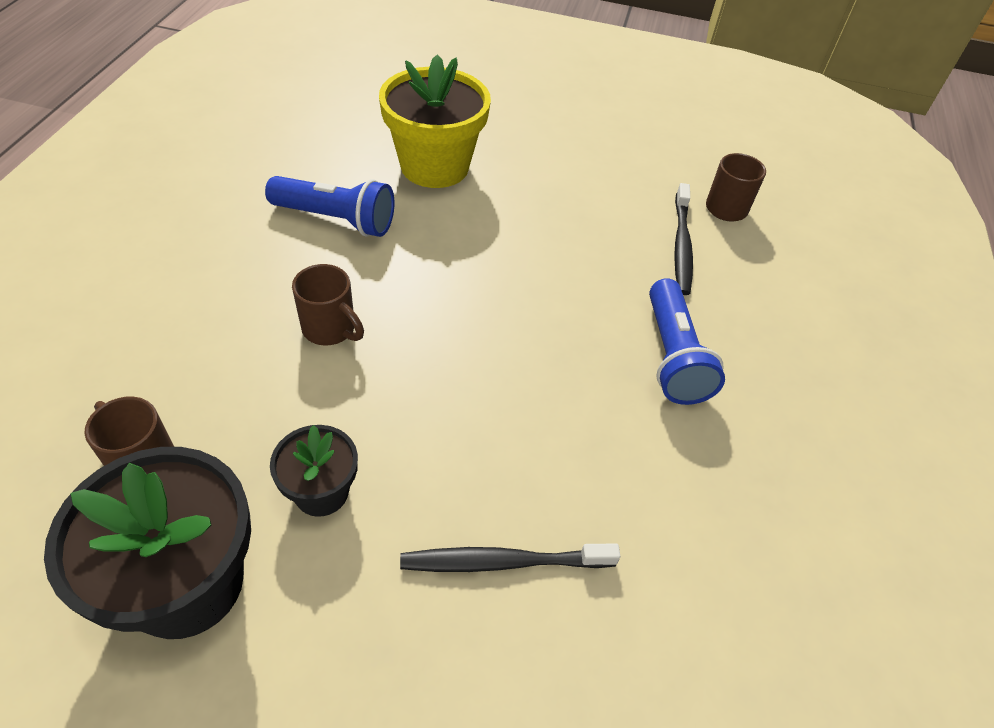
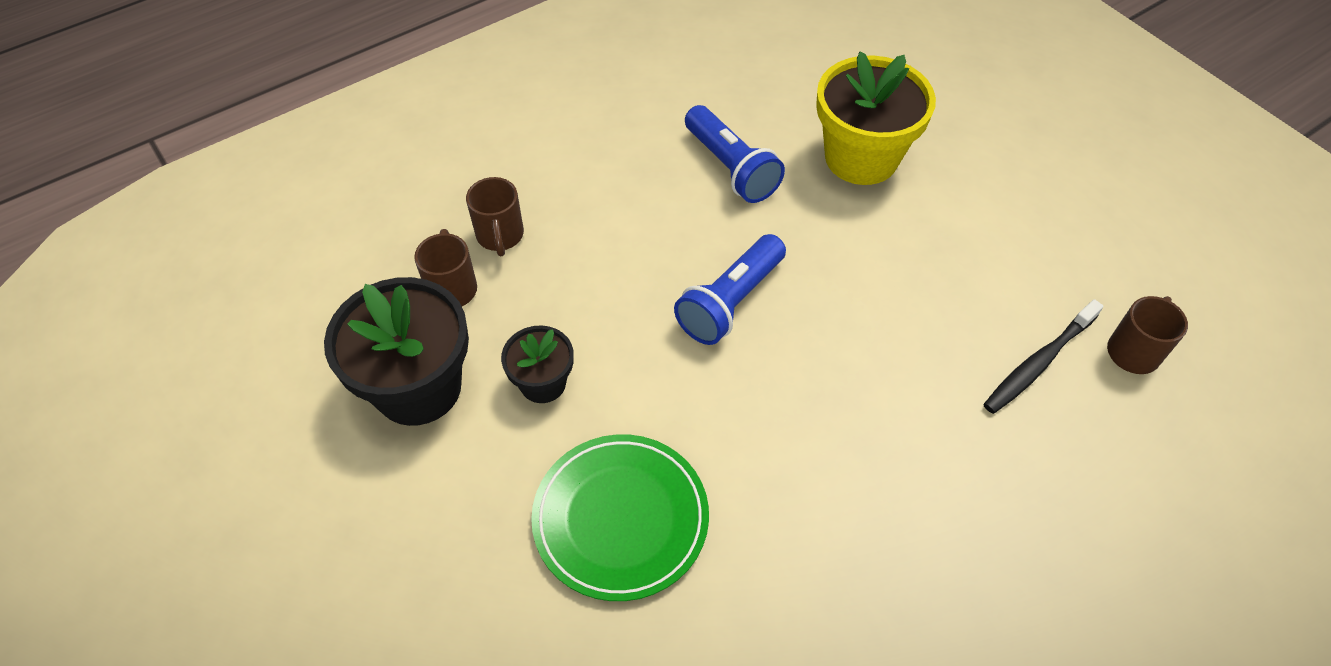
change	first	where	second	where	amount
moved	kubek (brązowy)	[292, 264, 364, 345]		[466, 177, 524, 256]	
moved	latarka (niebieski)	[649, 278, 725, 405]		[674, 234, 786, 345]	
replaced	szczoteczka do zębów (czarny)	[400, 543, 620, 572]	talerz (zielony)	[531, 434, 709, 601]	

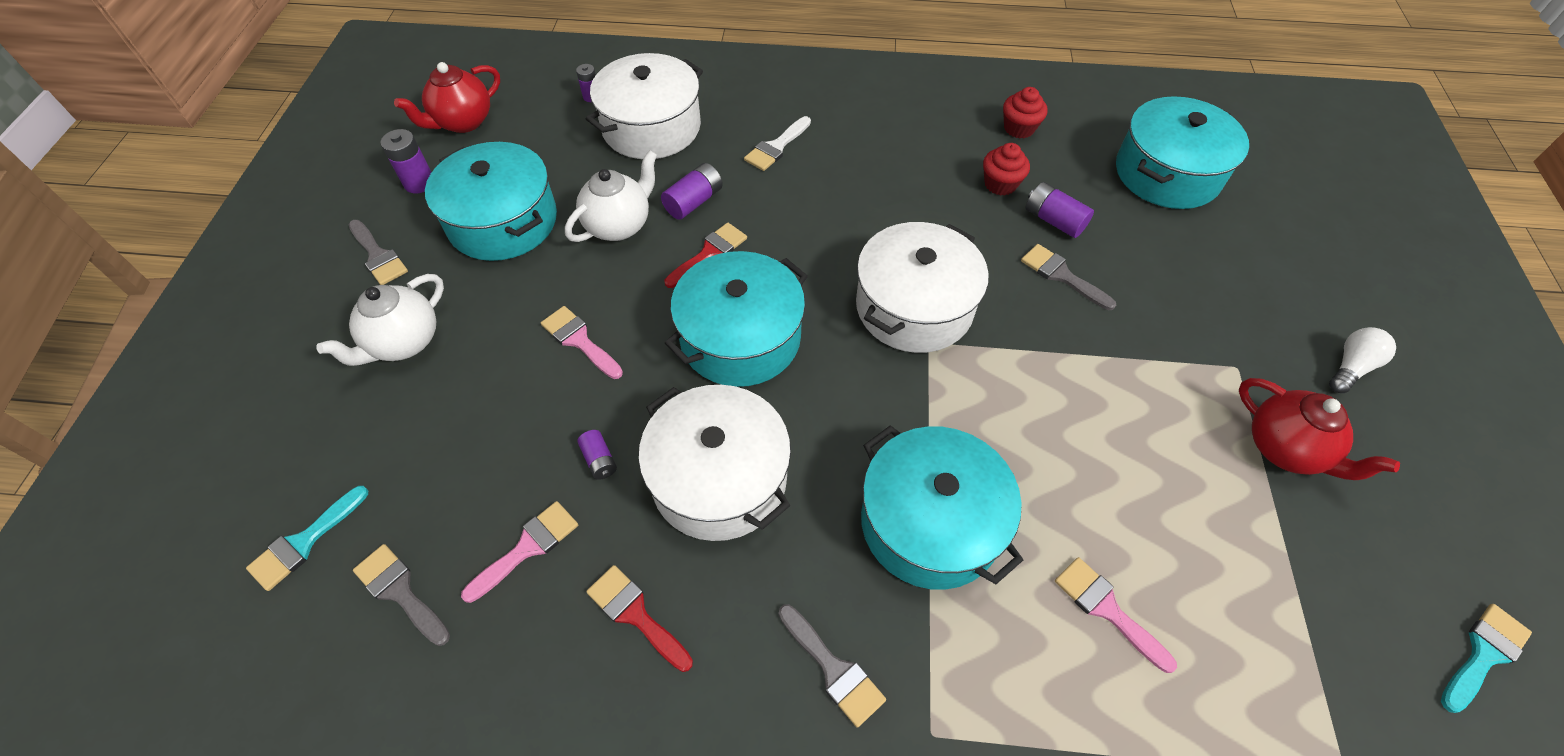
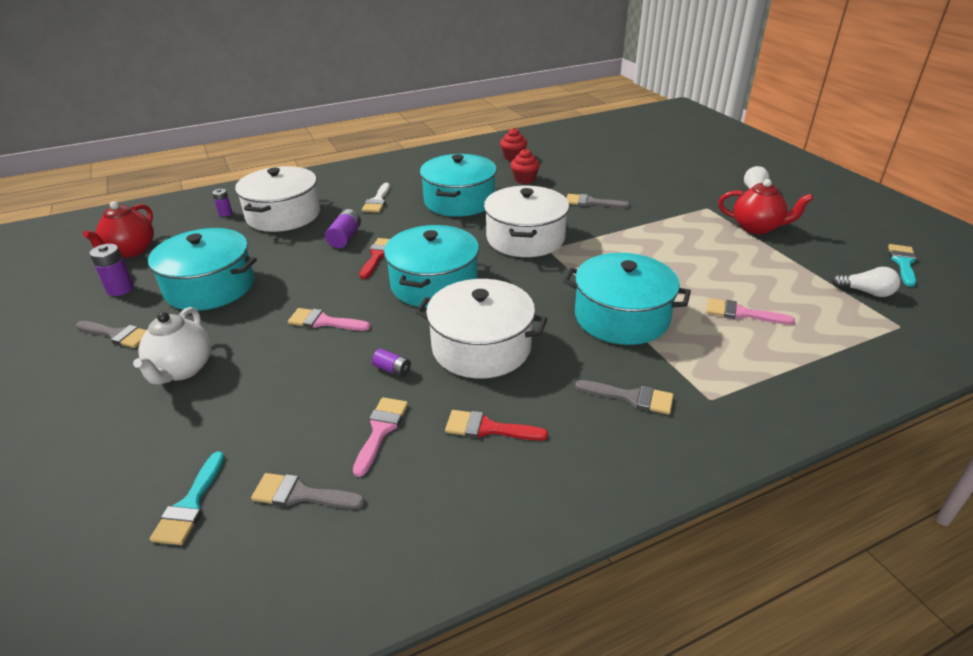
change	first	where	second	where	amount
removed	imbryk (biały)	[565, 150, 657, 242]			
removed	bateria (fioletowy)	[1025, 182, 1094, 238]			
added			żarówka (biały)	[832, 267, 900, 297]	
moved	garnek (turkusowy)	[1116, 96, 1249, 209]		[420, 154, 497, 217]	

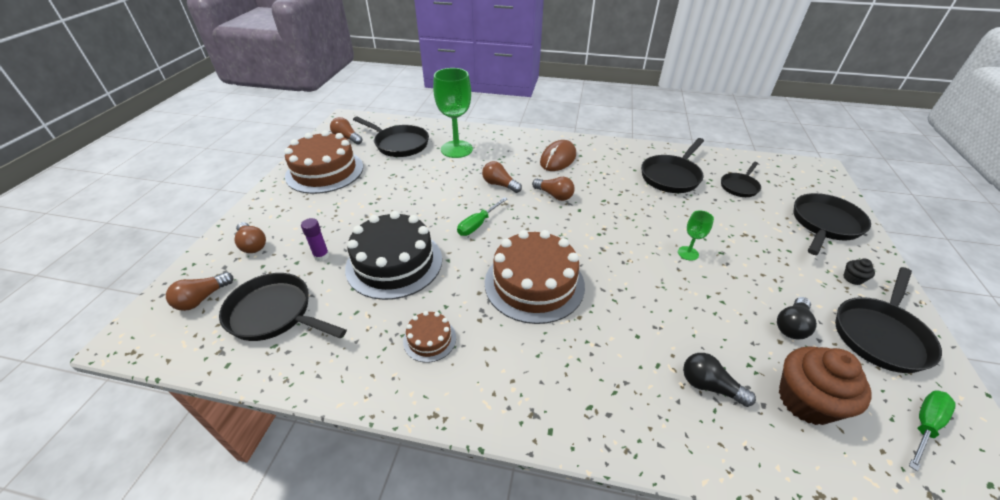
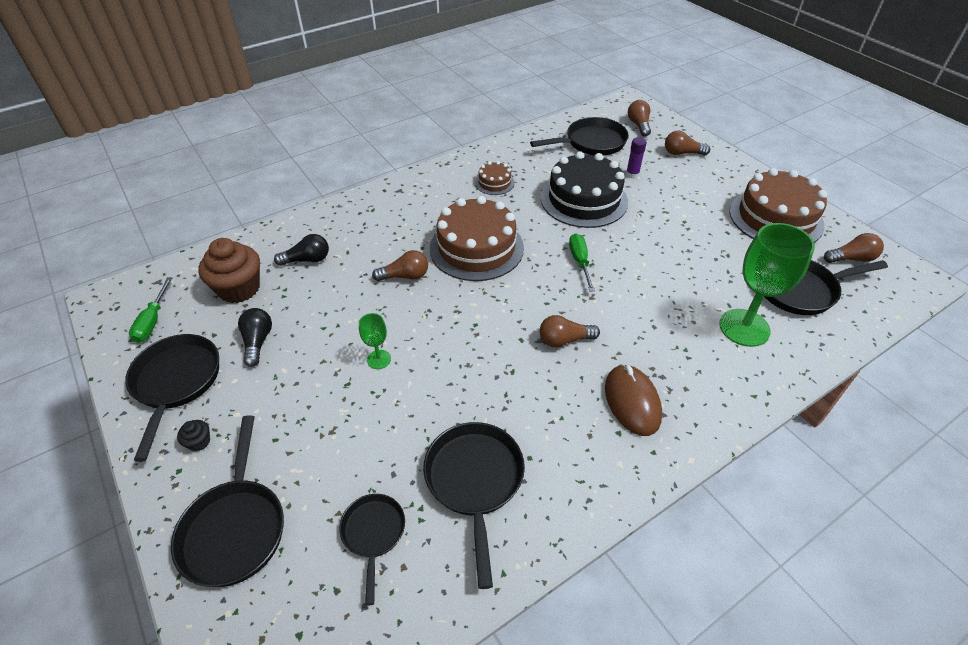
change	first	where	second	where	amount
moved	żarówka (brązowy)	[482, 161, 522, 193]		[372, 250, 428, 281]	

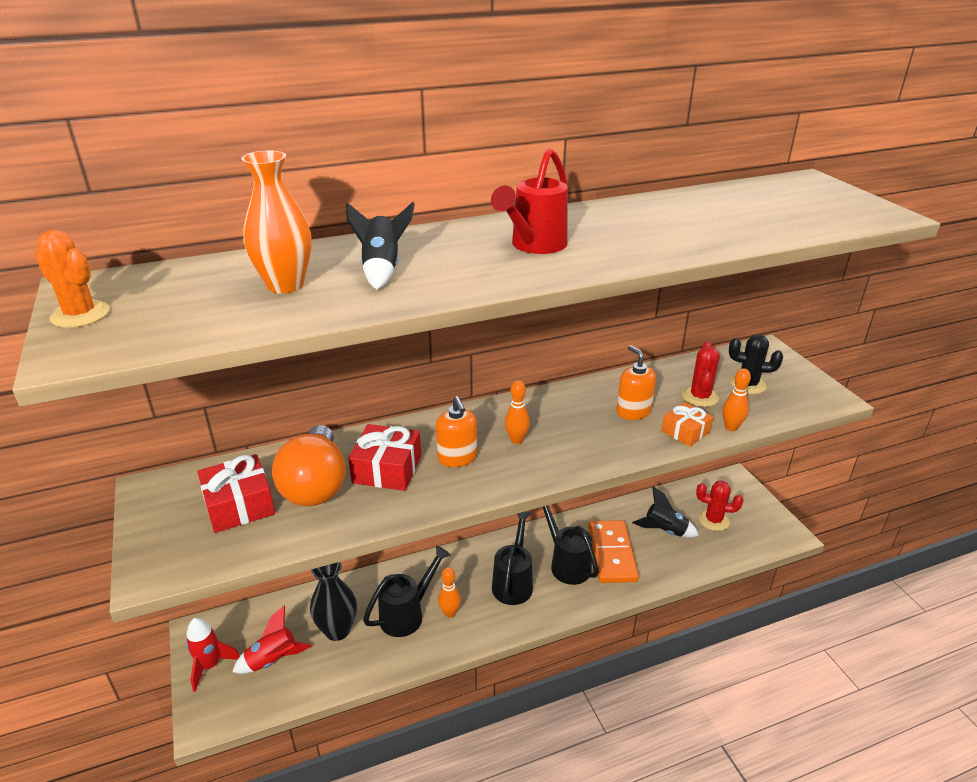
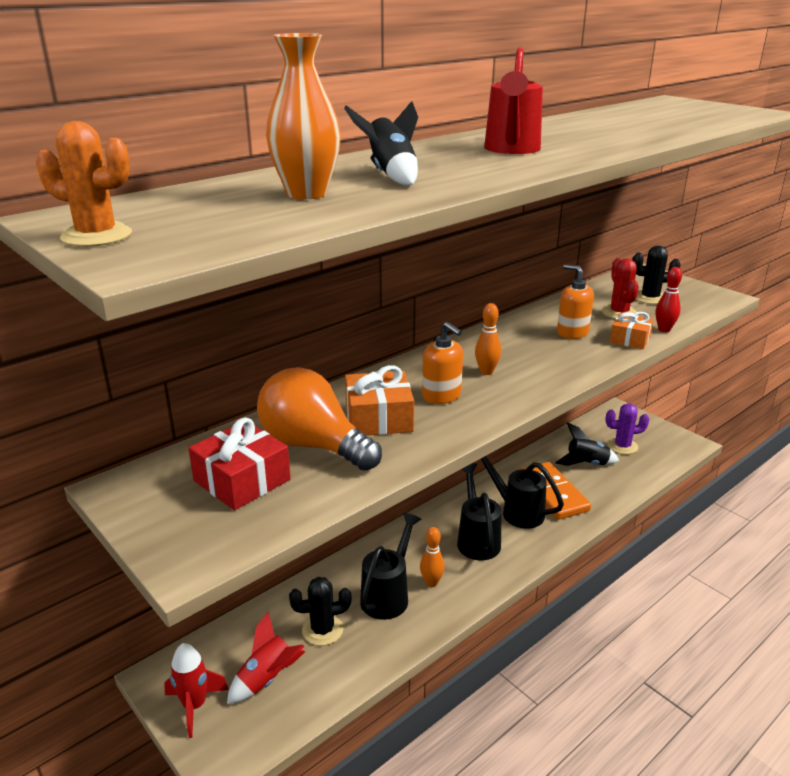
change	first	where	second	where	amount
replaced	wazon (czarny)	[310, 562, 357, 641]	kaktus (czarny)	[289, 577, 352, 646]	
recoloured	prezent (czerwony)	[348, 424, 421, 491]	prezent (pomarańczowy)	[345, 365, 414, 436]	
recoloured	kaktus (czerwony)	[696, 481, 743, 531]	kaktus (fioletowy)	[605, 403, 649, 454]	
recoloured	kręgiel (pomarańczowy)	[722, 368, 751, 431]	kręgiel (czerwony)	[656, 267, 682, 332]	
turned	żarówka (pomarańczowy)	[272, 425, 346, 506]		[257, 367, 382, 471]	150 degrees clockwise

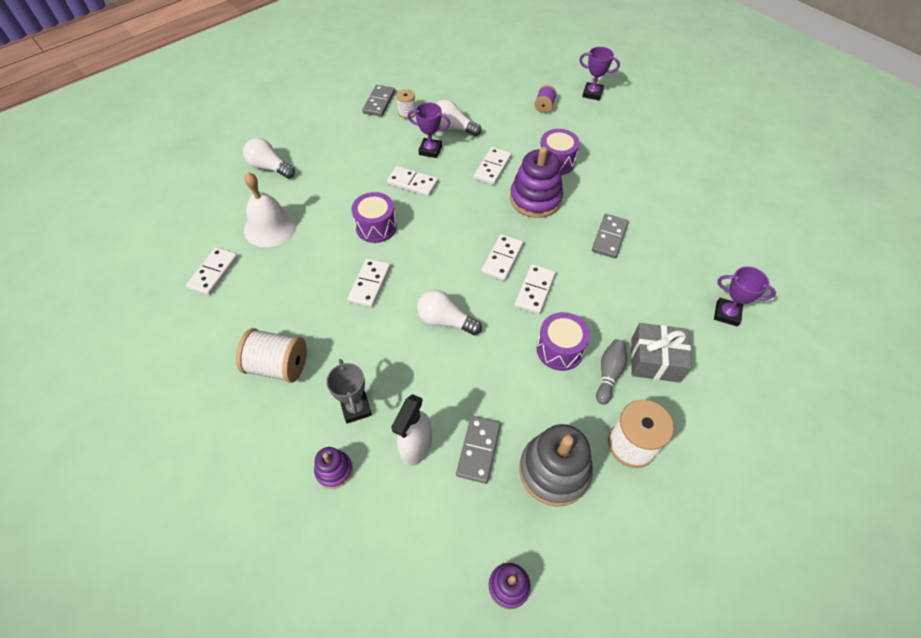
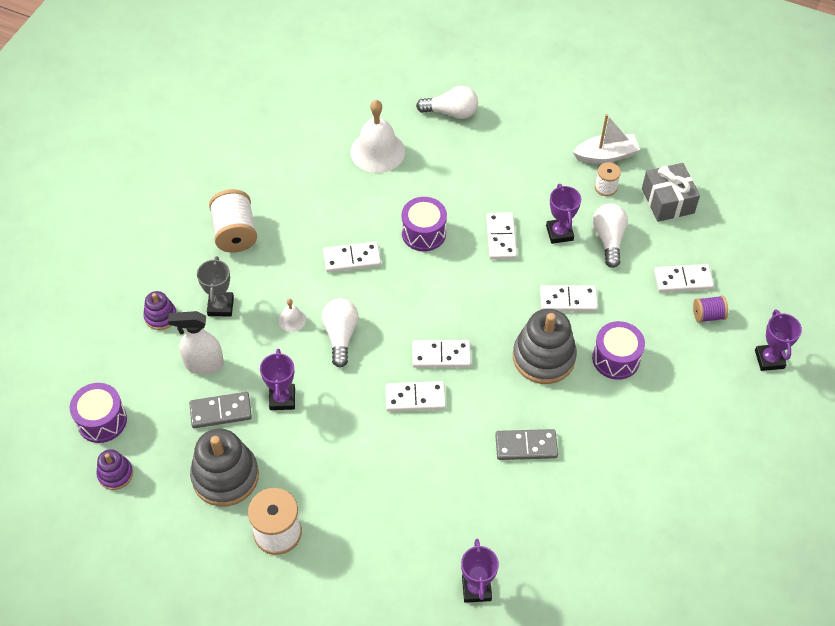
change	first	where	second	where	amount
removed	kręgiel (szary)	[596, 339, 627, 405]			
added			puchar (fioletowy)	[260, 349, 295, 410]	
added			dzwonek (biały)	[279, 299, 306, 332]	
moved	kostka domina (biały)	[186, 247, 238, 295]		[654, 264, 714, 292]	
moved	bęben (fioletowy)	[537, 312, 590, 371]		[70, 383, 127, 443]	
moved	prezent (szary)	[631, 323, 691, 383]		[642, 163, 700, 222]	
replaced	kostka domina (szary)	[362, 85, 395, 117]	łódka (biały)	[573, 114, 640, 164]	
recoloured	zabawka nakładanka (fioletowy)	[510, 147, 563, 218]	zabawka nakładanka (szary)	[513, 309, 577, 384]	
turned	żarówka (biały)	[243, 138, 295, 179]		[416, 86, 478, 119]	90 degrees clockwise
turned	puchar (szary)	[326, 359, 372, 423]		[197, 256, 234, 316]	45 degrees counterclockwise

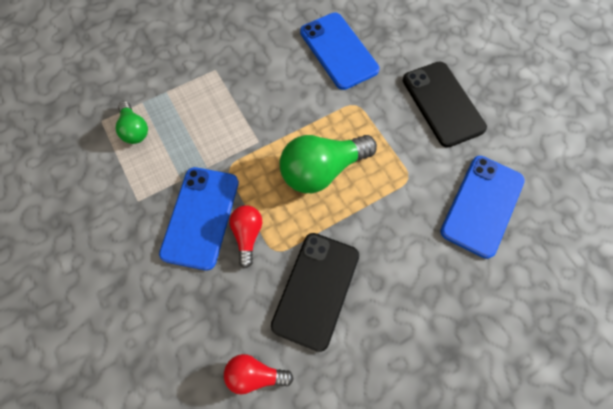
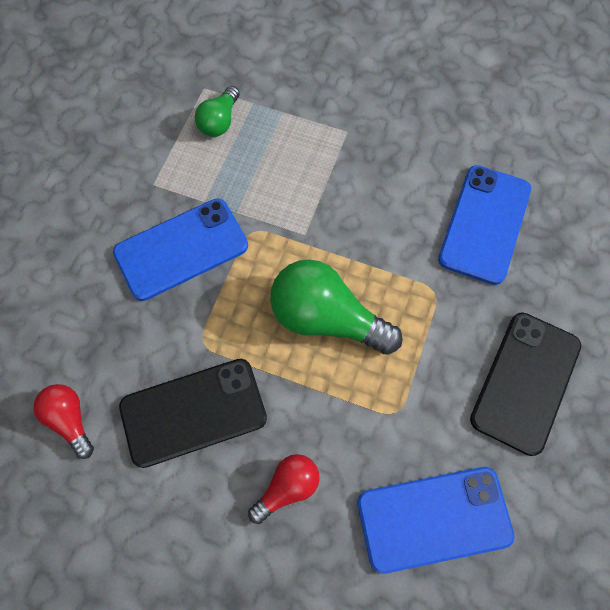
change	first	where	second	where	amount
moved	żarówka (czerwony)	[229, 205, 262, 268]		[248, 454, 320, 524]	

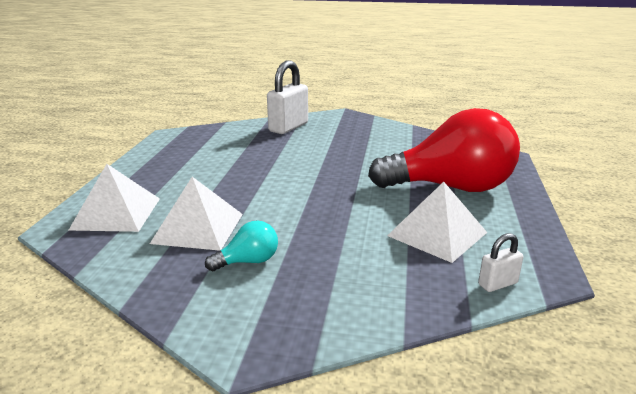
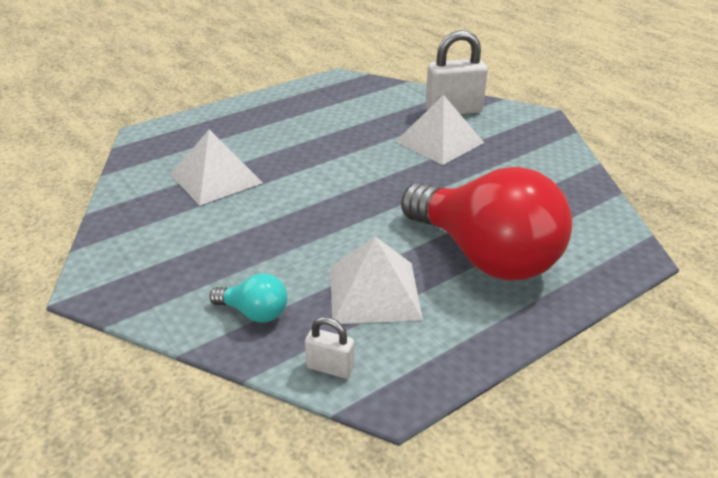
change	first	where	second	where	amount
moved	piramida (biały)	[68, 164, 160, 232]		[395, 95, 484, 165]	
moved	żarówka (turkusowy)	[205, 220, 278, 271]		[209, 273, 288, 322]	

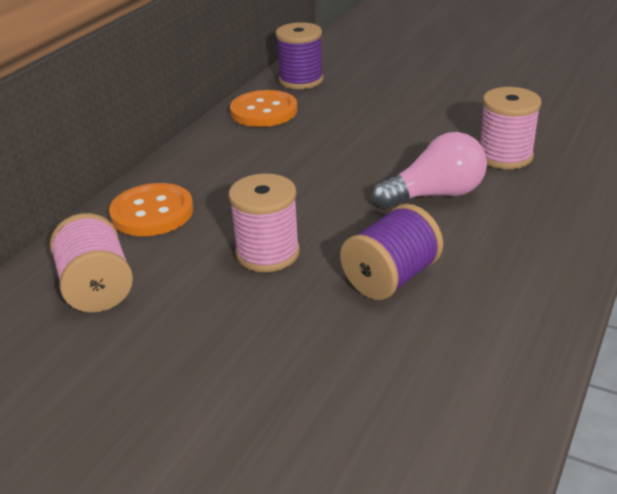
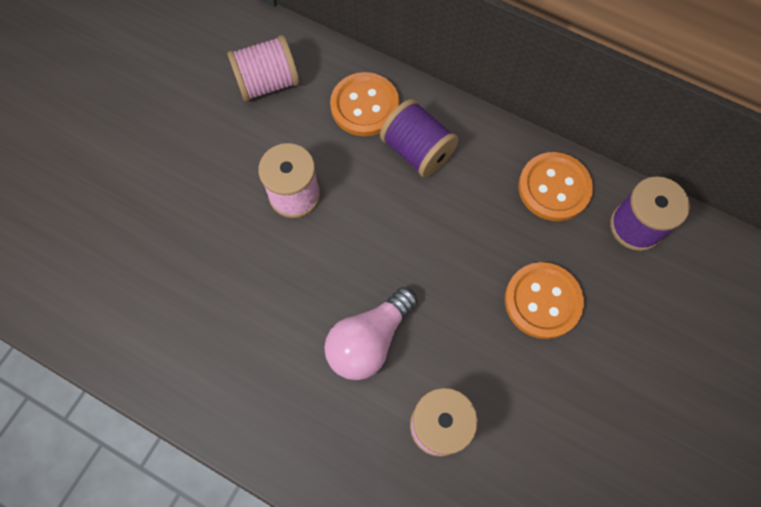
change	first	where	second	where	amount
added			guzik (pomarańczowy)	[505, 262, 584, 339]	
moved	szpulka (fioletowy)	[340, 204, 443, 300]		[380, 99, 459, 177]	
turned	żarówka (różowy)	[372, 132, 487, 208]		[325, 287, 417, 380]	60 degrees clockwise

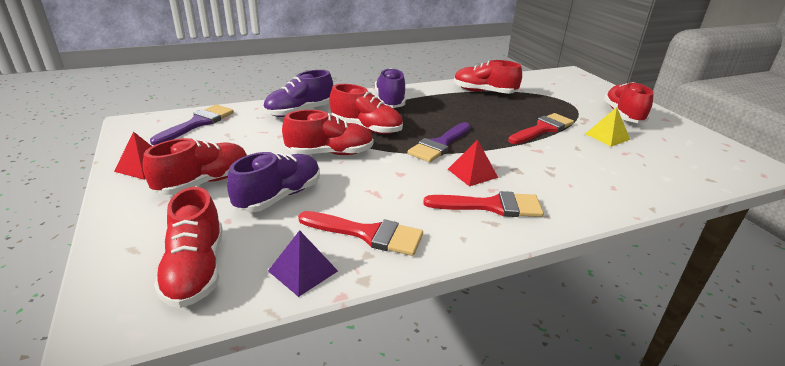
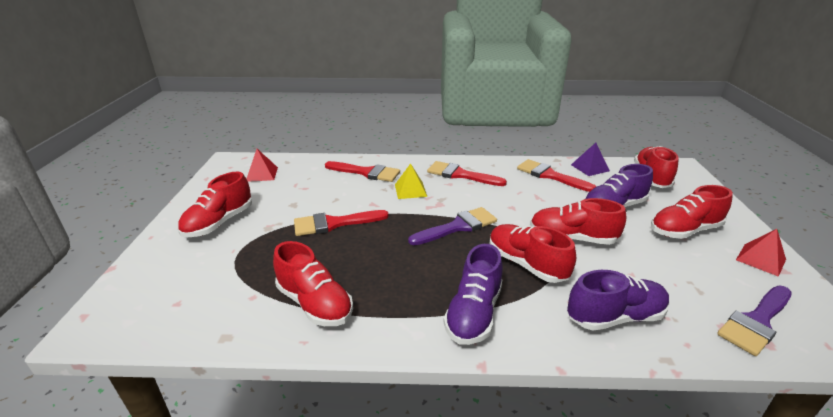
change	first	where	second	where	amount
added			pędzel (czerwony)	[325, 161, 400, 182]	
moved	piramida (czerwony)	[448, 140, 498, 186]		[246, 149, 278, 182]	
moved	piramida (żółty)	[585, 107, 630, 146]		[395, 163, 427, 199]	

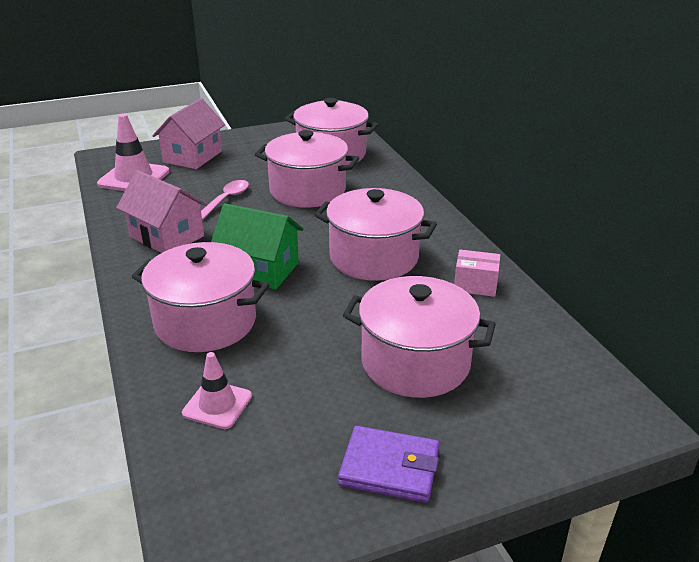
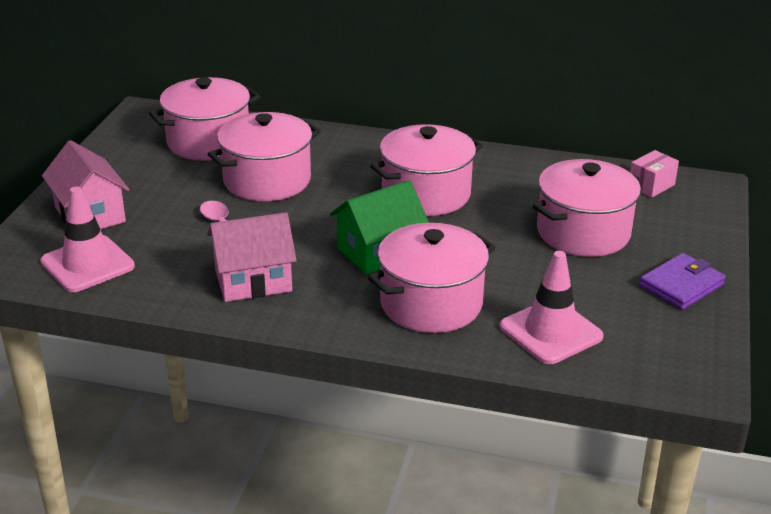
change	first	where	second	where	amount
moved	pudełko (różowy)	[454, 250, 500, 297]		[630, 150, 679, 198]	
resized	pachołek (różowy)	[182, 352, 252, 429]		[500, 251, 604, 364]	x1.60

